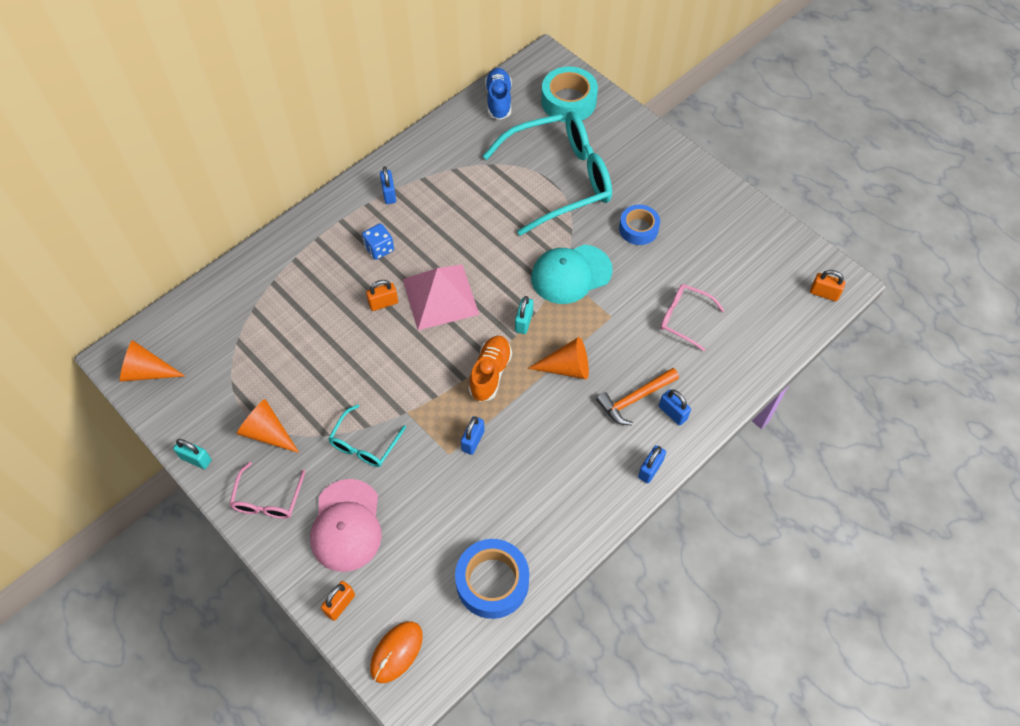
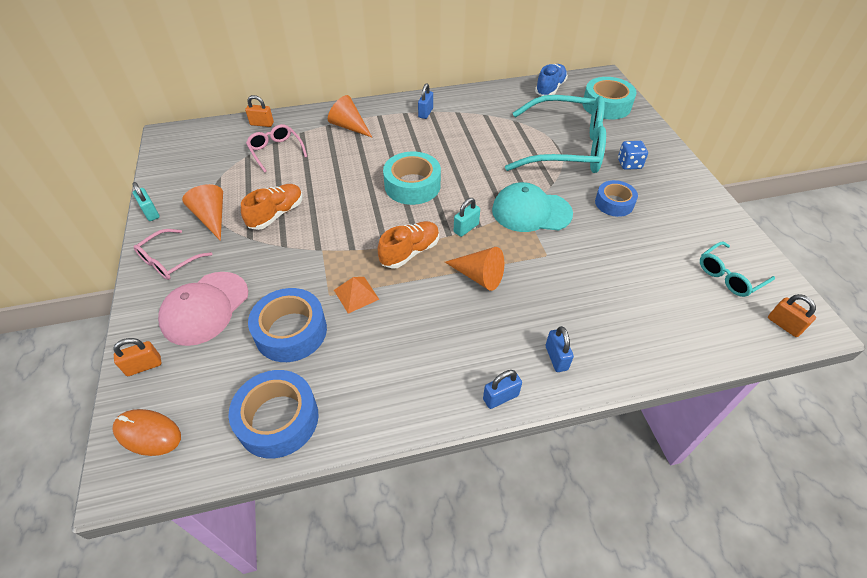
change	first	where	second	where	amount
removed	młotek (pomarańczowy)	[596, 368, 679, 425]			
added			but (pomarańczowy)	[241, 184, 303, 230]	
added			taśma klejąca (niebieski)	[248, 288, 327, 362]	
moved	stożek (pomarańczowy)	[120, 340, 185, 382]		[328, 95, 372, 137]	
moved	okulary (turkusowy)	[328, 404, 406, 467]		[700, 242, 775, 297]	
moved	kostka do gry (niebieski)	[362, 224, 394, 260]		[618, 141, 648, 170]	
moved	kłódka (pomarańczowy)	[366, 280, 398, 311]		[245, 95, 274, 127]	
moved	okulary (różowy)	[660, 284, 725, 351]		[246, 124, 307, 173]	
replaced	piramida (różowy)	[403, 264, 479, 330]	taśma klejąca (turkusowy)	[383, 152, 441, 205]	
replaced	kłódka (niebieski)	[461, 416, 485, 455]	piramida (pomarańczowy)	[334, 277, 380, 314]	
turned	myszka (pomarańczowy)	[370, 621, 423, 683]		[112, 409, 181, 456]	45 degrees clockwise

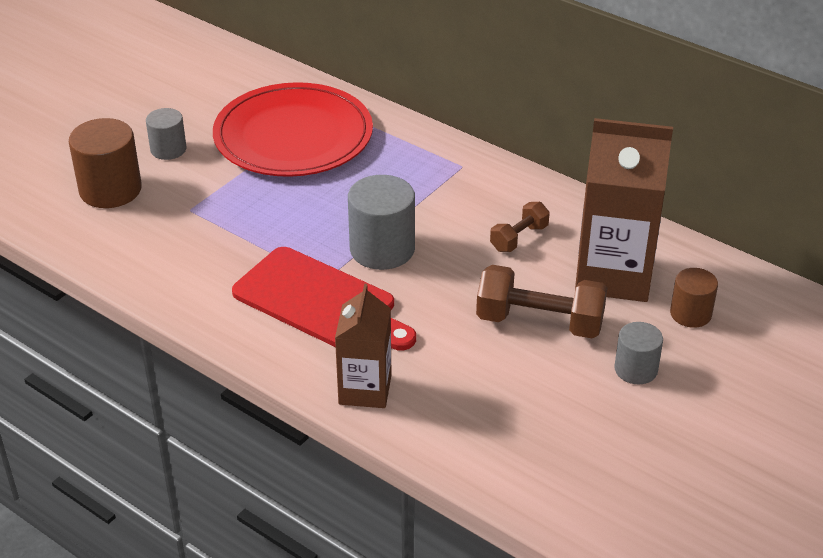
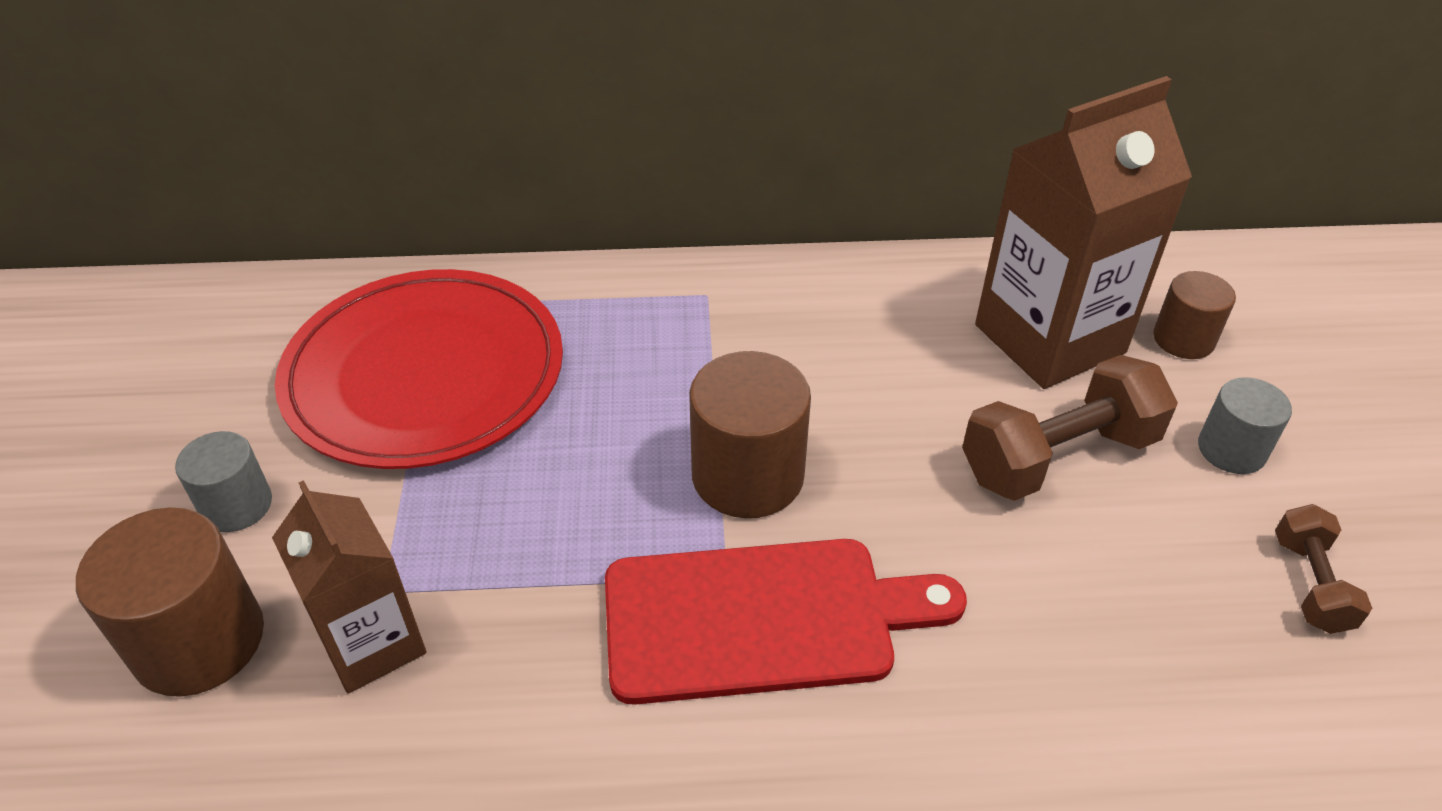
change	first	where	second	where	amount
moved	karton mleka (brązowy)	[335, 284, 392, 408]		[272, 480, 426, 694]	
moved	hantel (brązowy)	[490, 202, 550, 252]		[1275, 504, 1372, 634]	
recoloured	walec (szary)	[348, 175, 415, 270]	walec (brązowy)	[689, 351, 811, 518]	

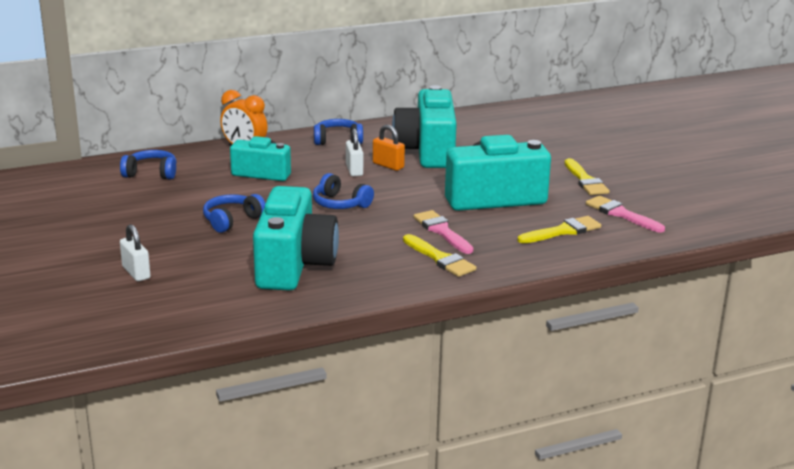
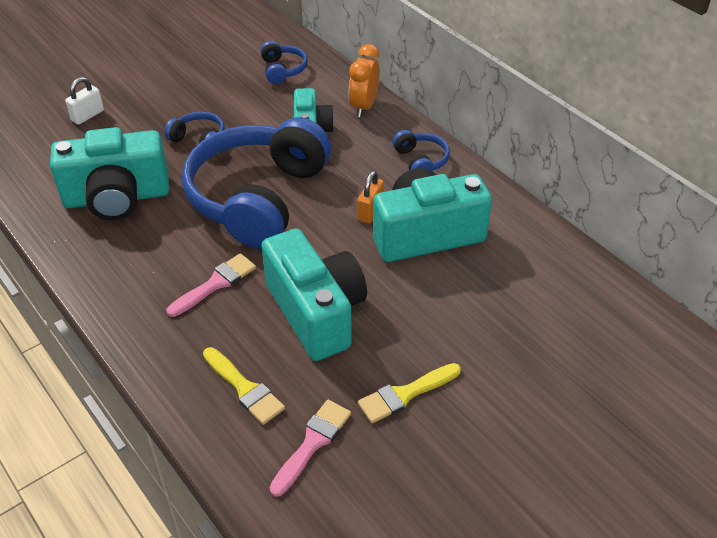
change	first	where	second	where	amount
removed	kłódka (biały)	[346, 128, 363, 176]			
removed	pędzel (żółty)	[403, 234, 476, 277]			
resized	słuchawki (niebieski)	[313, 173, 374, 209]		[182, 117, 331, 249]	x2.44

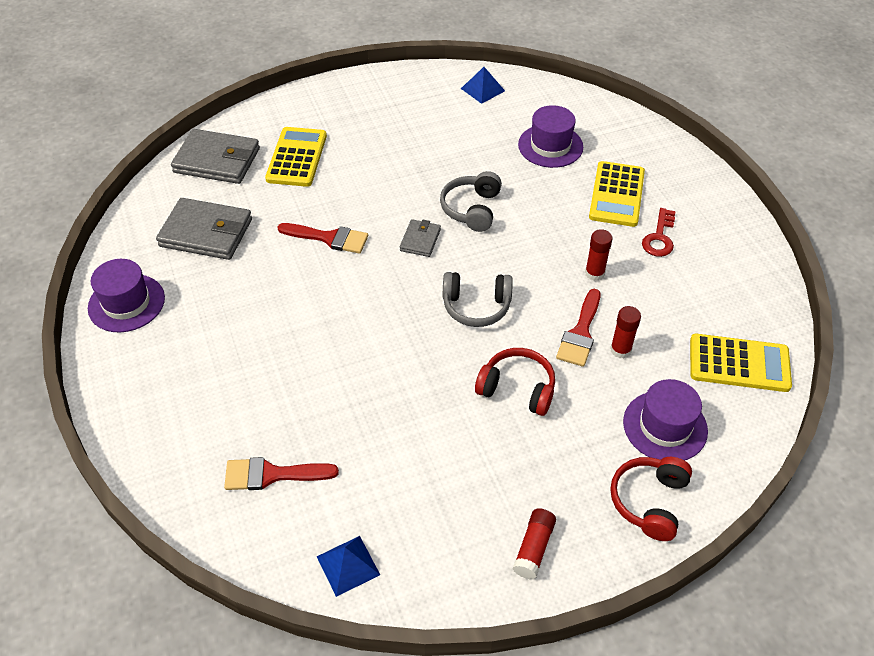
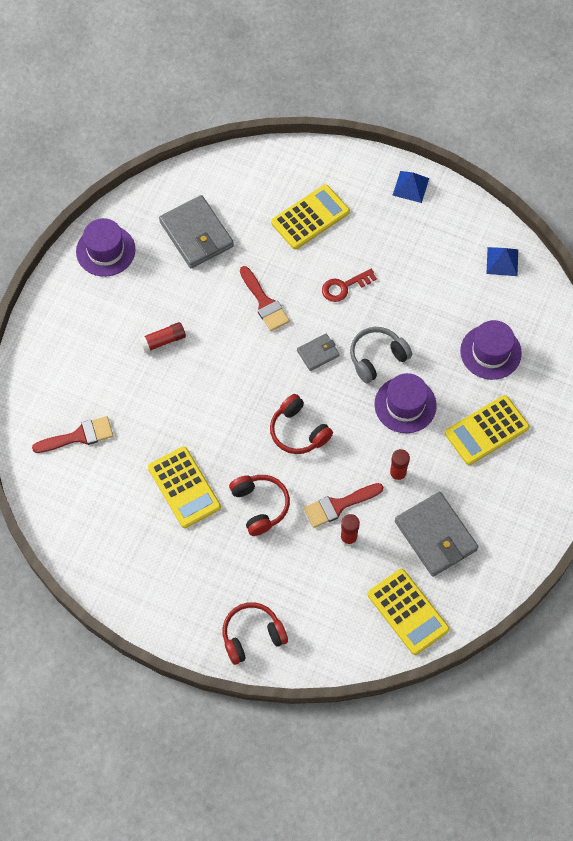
change	first	where	second	where	amount
added			kalkulator (żółty)	[148, 446, 221, 528]	
moved	portfel (szary)	[171, 129, 260, 184]		[395, 492, 479, 577]	
moved	piramida (niebieski)	[316, 536, 380, 597]		[392, 171, 429, 203]	
moved	klej w sztyfcie (czerwony)	[513, 508, 556, 579]		[139, 322, 186, 353]	
moved	kapelusz (fioletowy)	[623, 379, 708, 461]		[374, 373, 437, 433]	
moved	klucz (czerwony)	[642, 208, 675, 257]		[322, 269, 377, 302]	
recoloured	słuchawki (szary)	[443, 272, 513, 327]	słuchawki (czerwony)	[270, 394, 333, 454]	
turned	pędzel (czerwony)	[224, 457, 339, 490]		[32, 416, 114, 453]	120 degrees clockwise

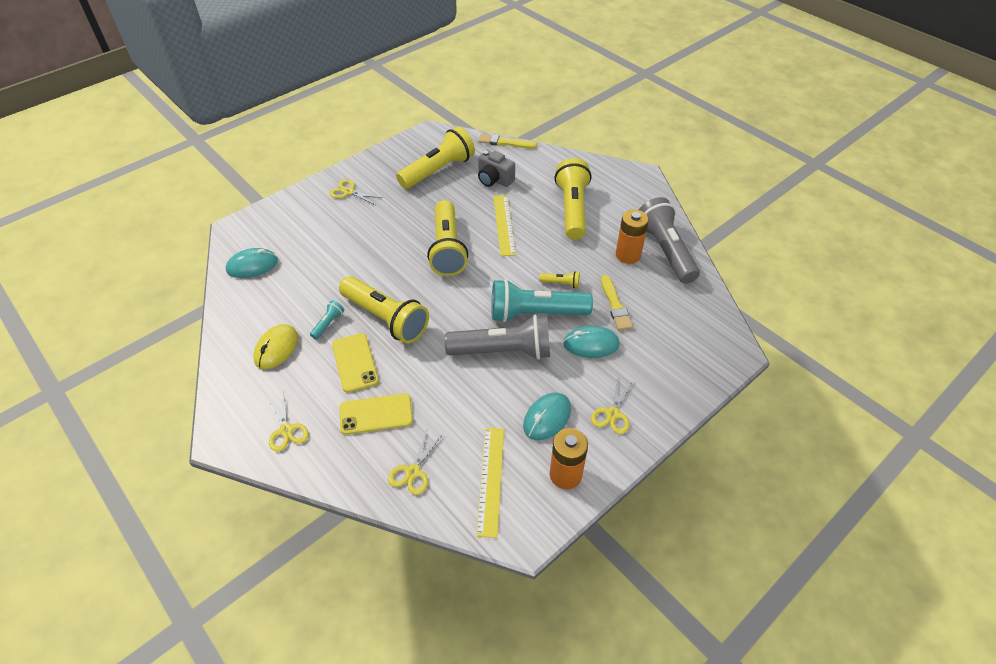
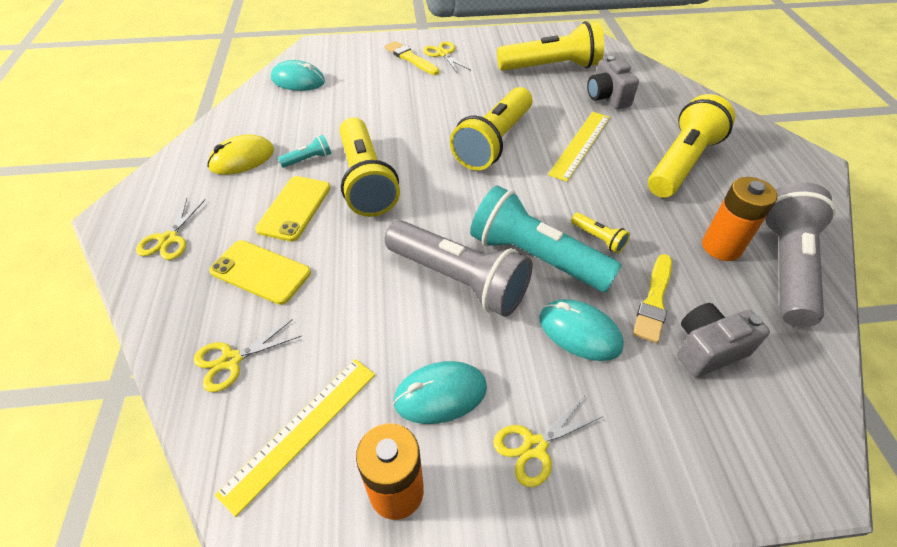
change	first	where	second	where	amount
added			aparat fotograficzny (szary)	[677, 303, 770, 377]	
moved	pędzel (żółty)	[478, 134, 537, 149]		[385, 41, 439, 75]	

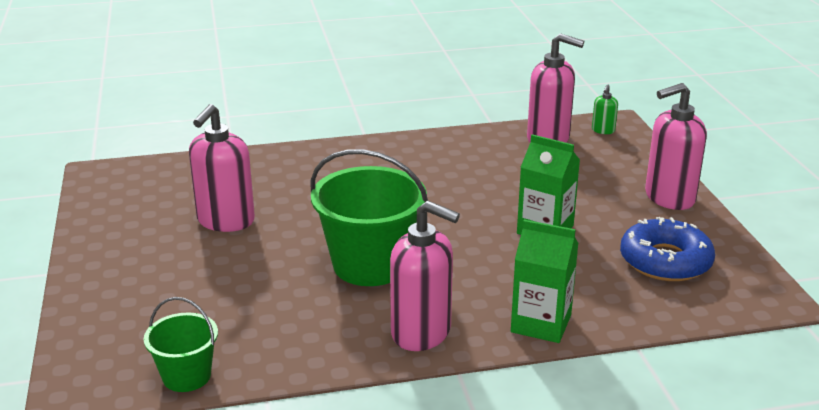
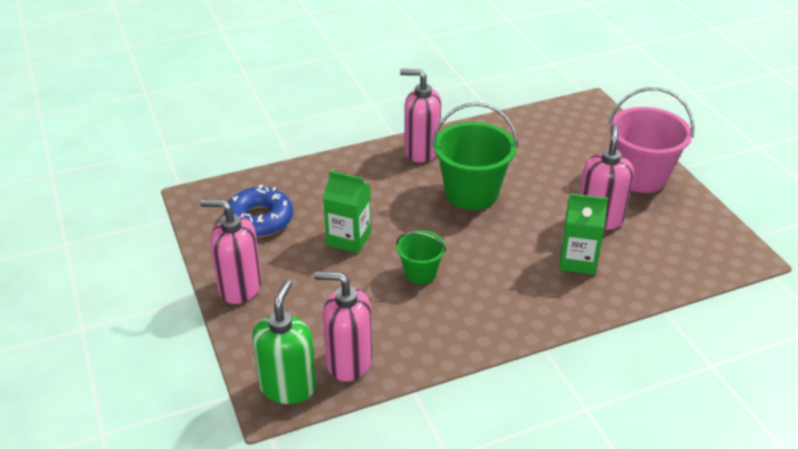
change	first	where	second	where	amount
added			wiadro (różowy)	[608, 87, 694, 193]	
moved	wiadro (zielony)	[144, 297, 218, 392]		[396, 230, 446, 284]	
moved	karton mleka (zielony)	[511, 220, 578, 343]		[559, 193, 608, 275]	
turned	dozownik mydła (różowy)	[645, 83, 707, 210]		[200, 199, 262, 304]	135 degrees counterclockwise
resized	dozownik mydła (zielony)	[592, 85, 618, 134]		[252, 280, 316, 404]	x2.18

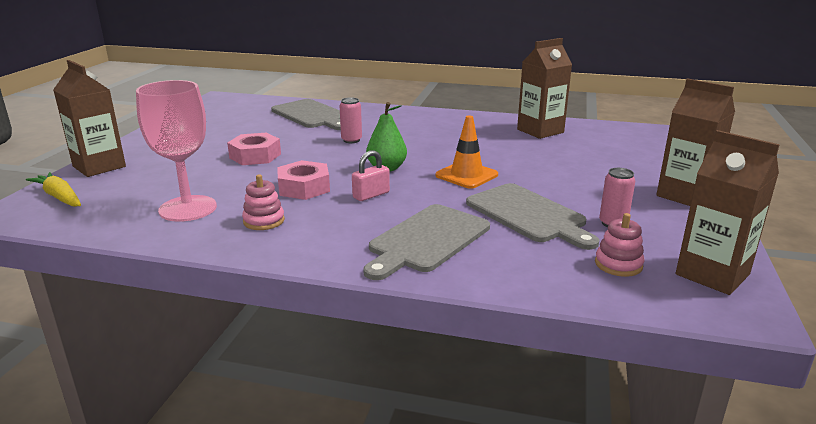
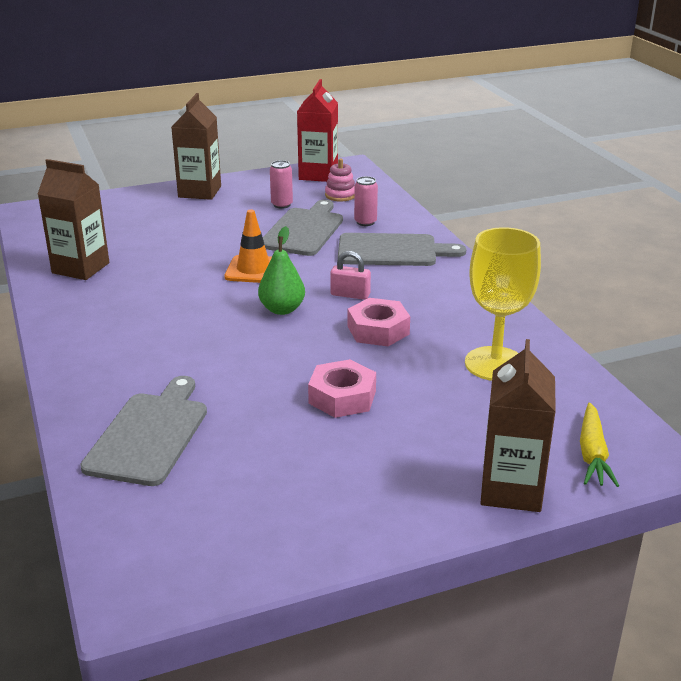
change	first	where	second	where	amount
removed	zabawka nakładanka (różowy)	[242, 174, 285, 230]			
moved	puszka (różowy)	[340, 97, 362, 143]		[354, 176, 378, 226]	
recoloured	kielich (różowy)	[136, 80, 217, 222]	kielich (żółty)	[465, 227, 541, 381]	
recoloured	karton mleka (brązowy)	[676, 130, 780, 295]	karton mleka (czerwony)	[297, 79, 338, 182]	

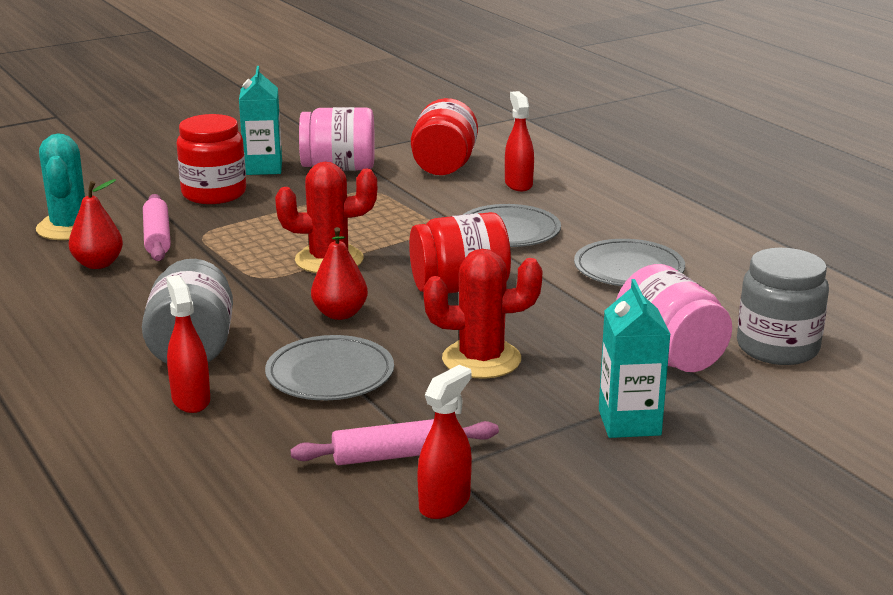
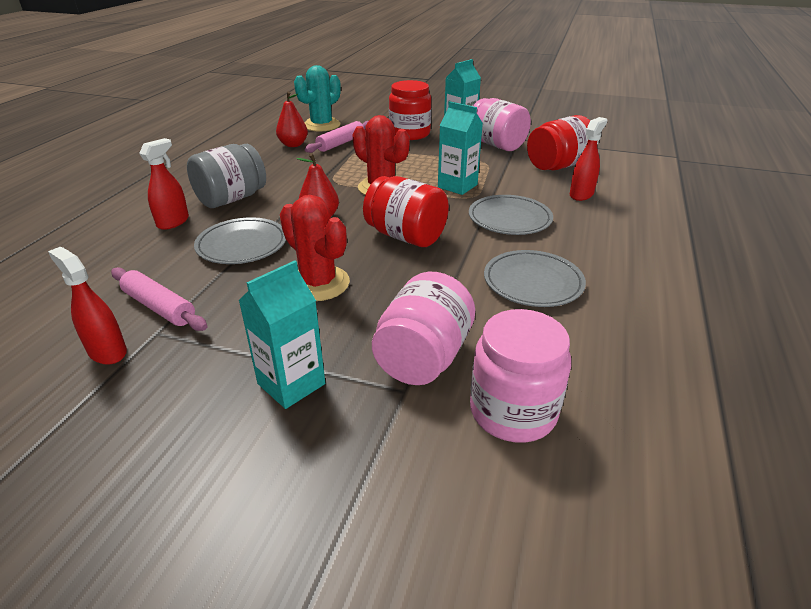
change	first	where	second	where	amount
added			karton mleka (turkusowy)	[438, 101, 483, 195]	
recoloured	słoik (szary)	[737, 248, 829, 365]	słoik (różowy)	[470, 309, 571, 443]	
turned	spryskiwacz (czerwony)	[417, 365, 472, 519]		[48, 247, 127, 365]	135 degrees counterclockwise

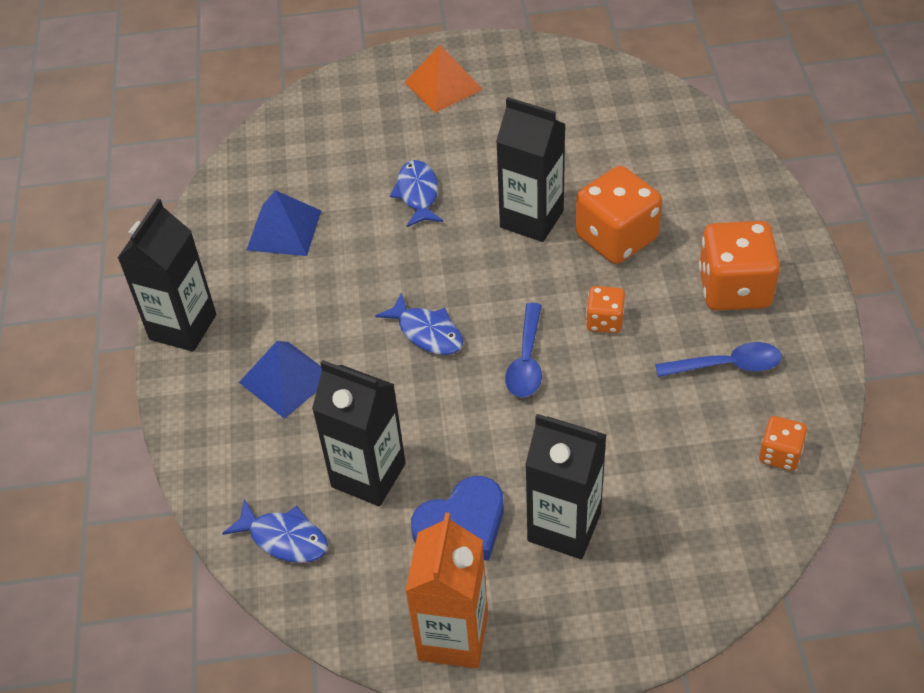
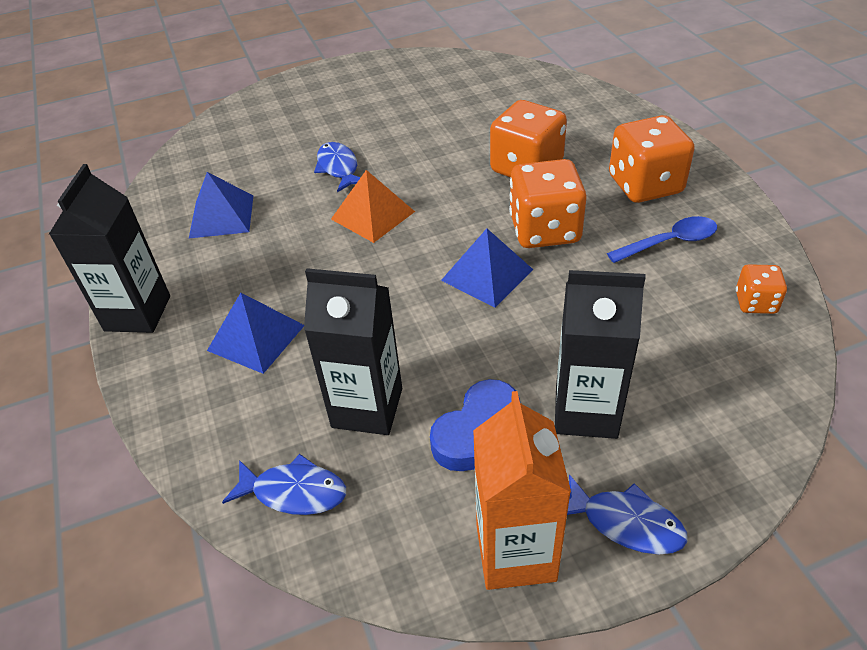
change	first	where	second	where	amount
removed	karton mleka (czarny)	[496, 97, 565, 242]			
moved	ryba (niebieski)	[375, 293, 463, 355]		[567, 474, 688, 554]	
moved	piramida (pomarańczowy)	[404, 45, 483, 113]		[331, 170, 415, 243]	
replaced	łyżka (niebieski)	[505, 303, 542, 398]	piramida (niebieski)	[441, 228, 533, 308]	
resized	kostka do gry (pomarańczowy)	[586, 286, 625, 333]		[509, 159, 587, 248]	x1.92

